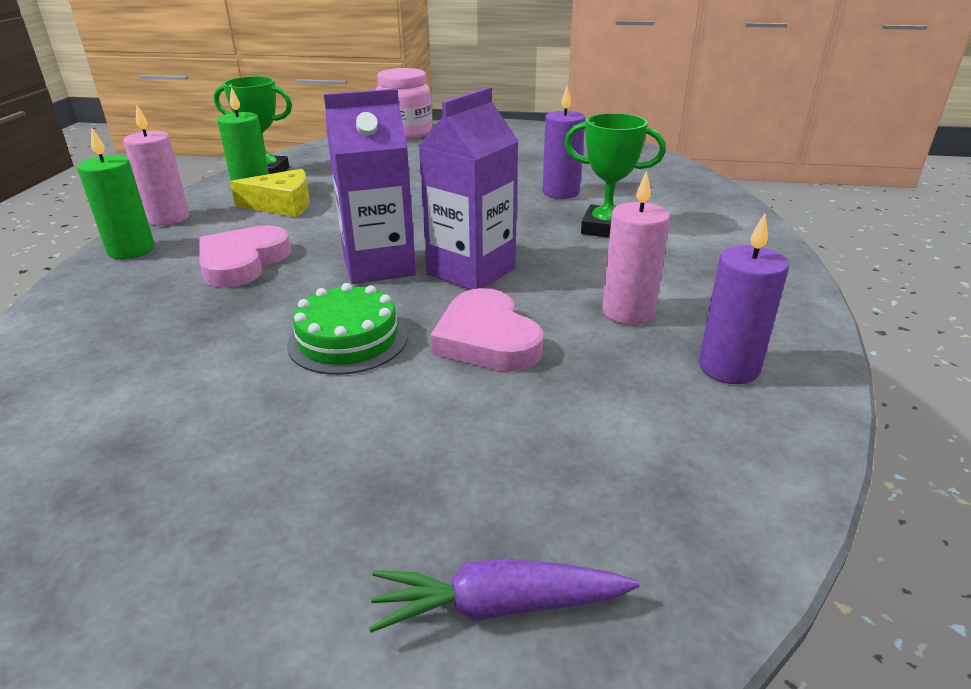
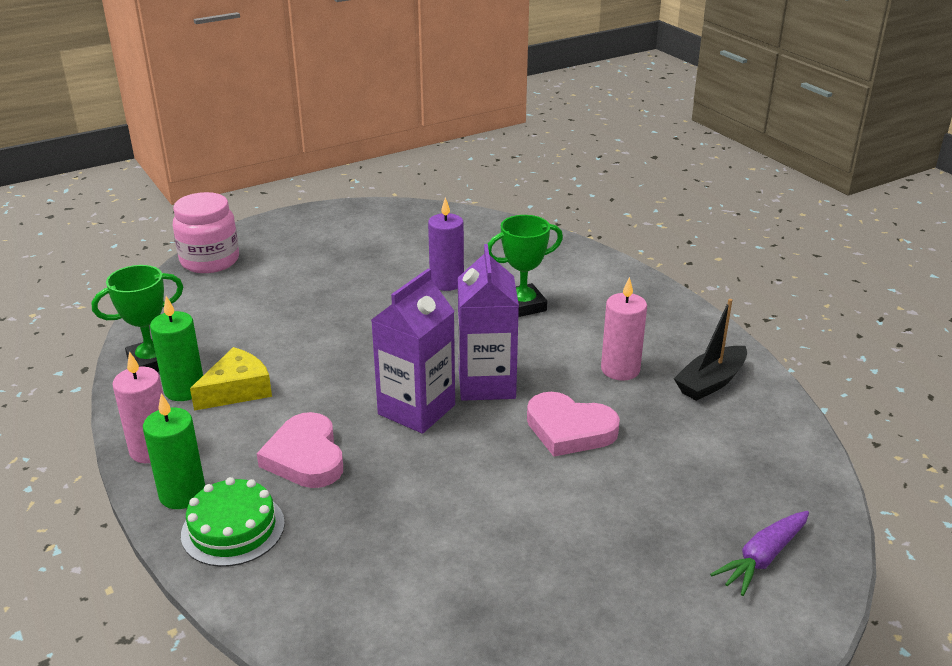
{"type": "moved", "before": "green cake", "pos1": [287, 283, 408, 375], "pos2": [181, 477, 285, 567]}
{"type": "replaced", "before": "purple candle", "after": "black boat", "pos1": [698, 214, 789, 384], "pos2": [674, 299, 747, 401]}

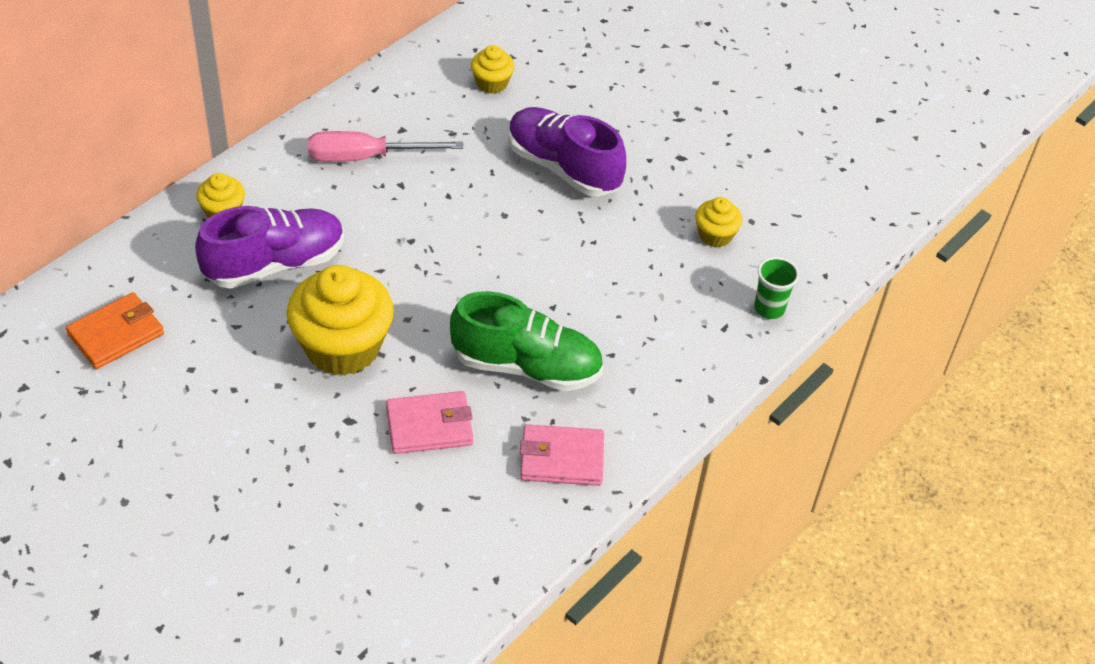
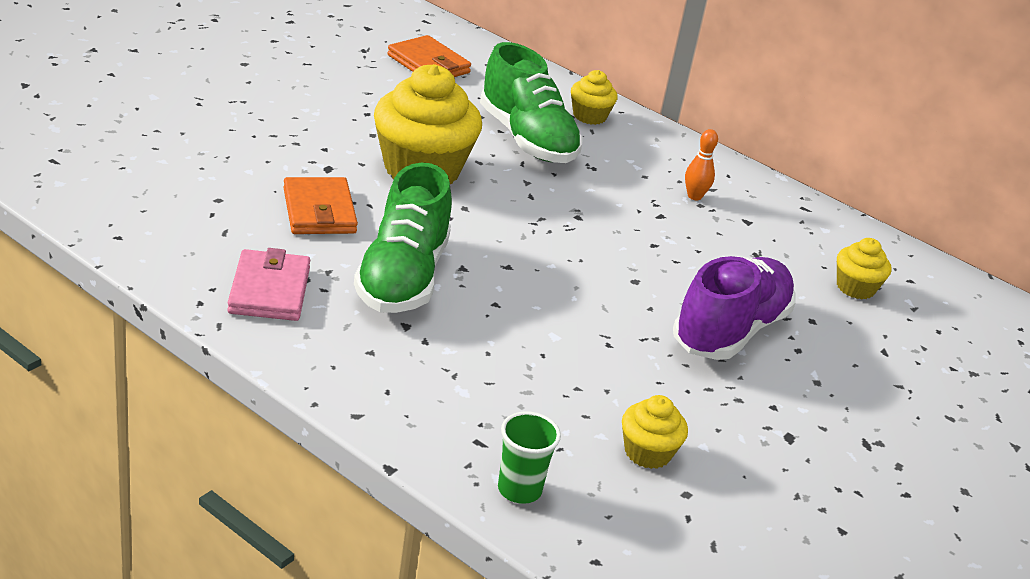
{"type": "recoloured", "before": "purple shoe", "after": "green shoe", "pos1": [195, 206, 344, 289], "pos2": [480, 42, 583, 163]}
{"type": "replaced", "before": "pink screwdriver", "after": "orange bowling pin", "pos1": [308, 131, 463, 162], "pos2": [685, 129, 718, 200]}
{"type": "recoloured", "before": "pink wallet", "after": "orange wallet", "pos1": [386, 391, 473, 454], "pos2": [283, 177, 358, 234]}

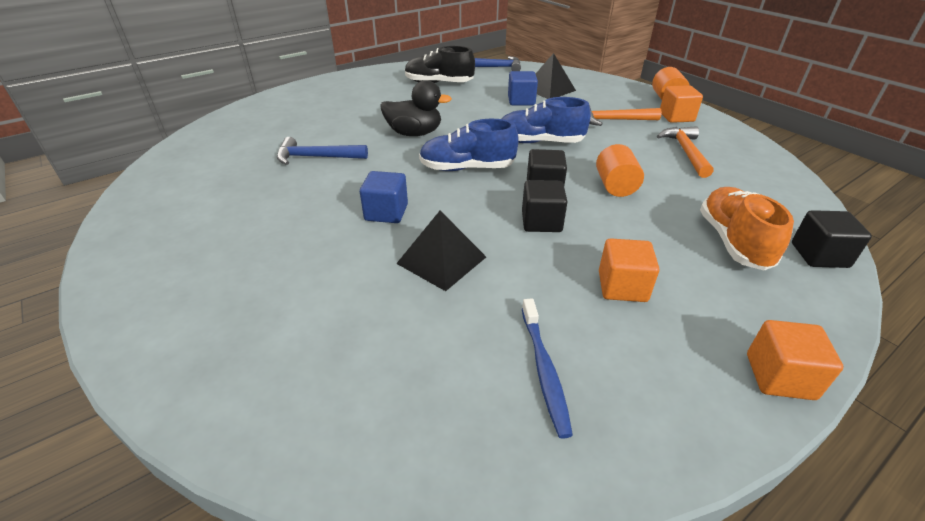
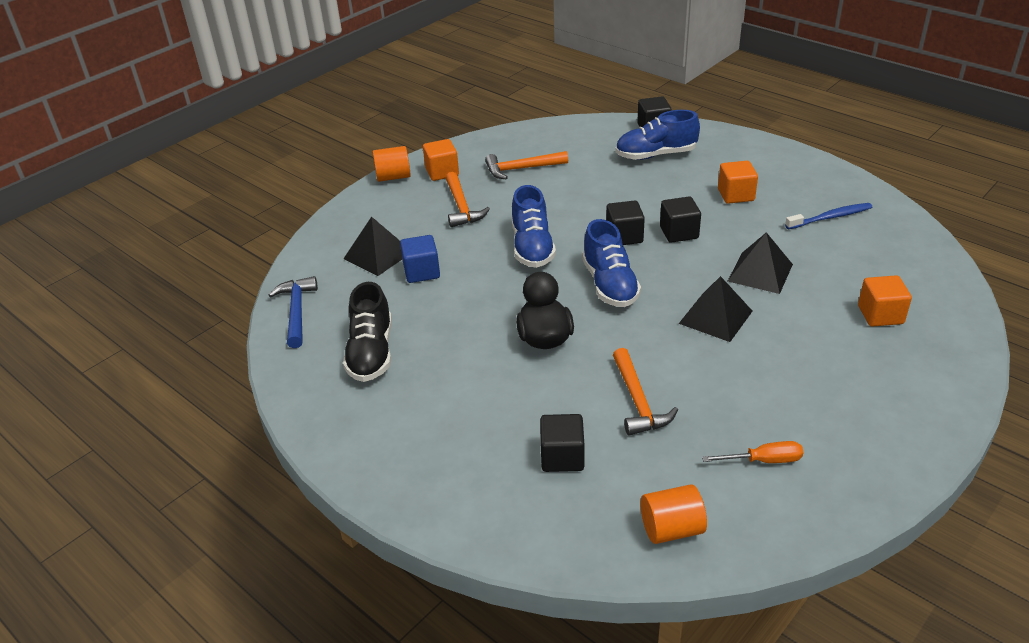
{"type": "recoloured", "before": "blue hammer", "after": "orange hammer", "pos1": [277, 137, 368, 165], "pos2": [613, 348, 678, 436]}
{"type": "replaced", "before": "blue cube", "after": "black pyramid", "pos1": [360, 171, 408, 223], "pos2": [679, 276, 752, 342]}
{"type": "moved", "before": "orange cylinder", "pos1": [596, 144, 644, 197], "pos2": [641, 484, 707, 544]}
{"type": "recoloured", "before": "orange shoe", "after": "blue shoe", "pos1": [700, 187, 794, 270], "pos2": [616, 110, 700, 160]}
{"type": "moved", "before": "orange cube", "pos1": [747, 320, 843, 400], "pos2": [858, 275, 912, 327]}
{"type": "added", "after": "black cube", "pos2": [540, 414, 584, 472]}
{"type": "added", "after": "orange screwdriver", "pos2": [702, 441, 803, 463]}

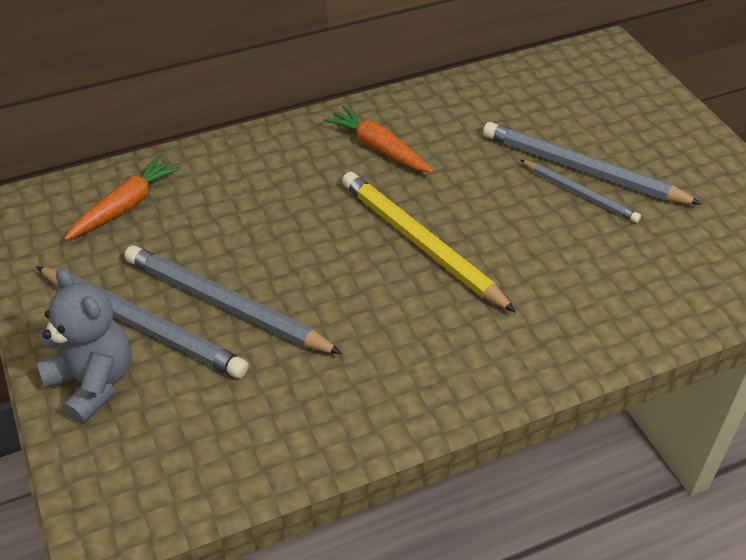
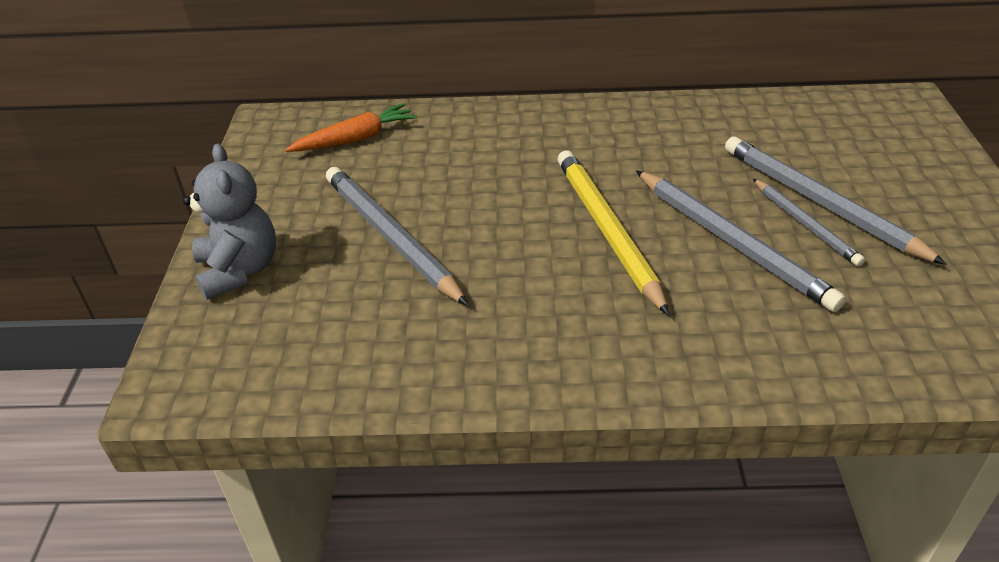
{"type": "moved", "before": "grey pencil", "pos1": [36, 267, 249, 378], "pos2": [636, 170, 846, 312]}
{"type": "removed", "before": "orange carrot", "pos1": [324, 106, 433, 173]}

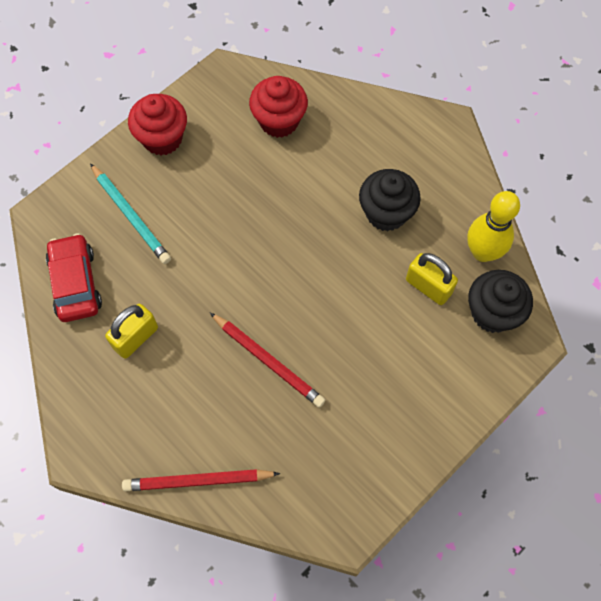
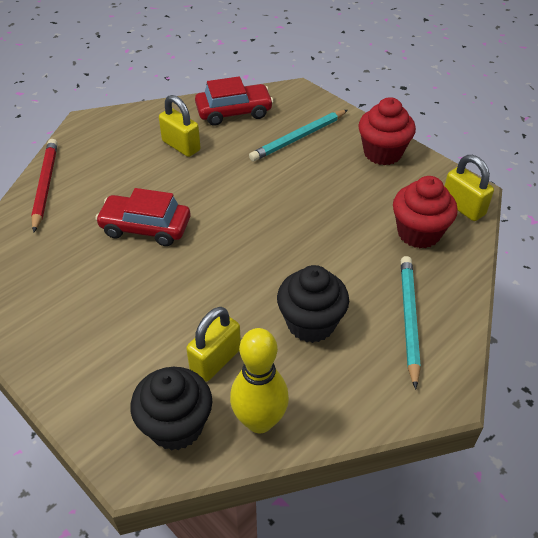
{"type": "replaced", "before": "red pencil", "after": "red car", "pos1": [210, 313, 325, 408], "pos2": [95, 188, 190, 246]}
{"type": "added", "after": "turquoise pencil", "pos2": [401, 256, 421, 389]}
{"type": "added", "after": "yellow padlock", "pos2": [445, 155, 494, 221]}

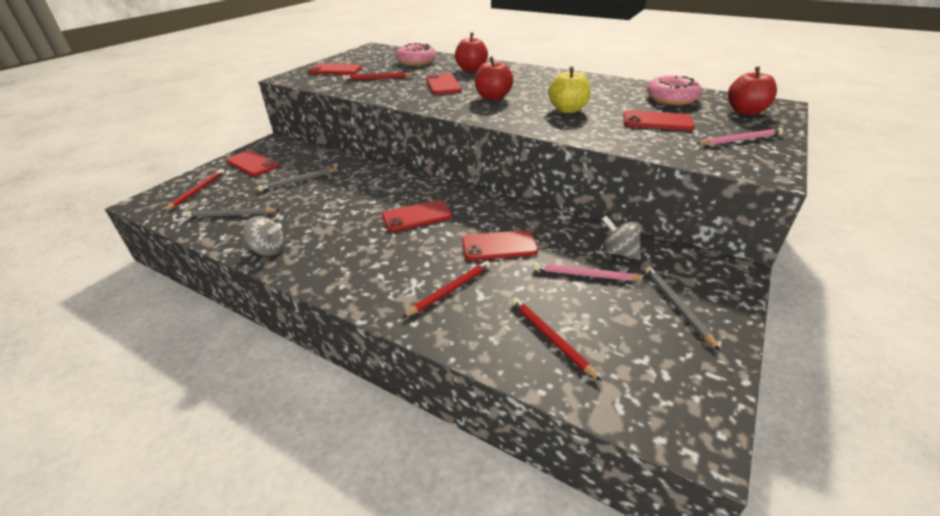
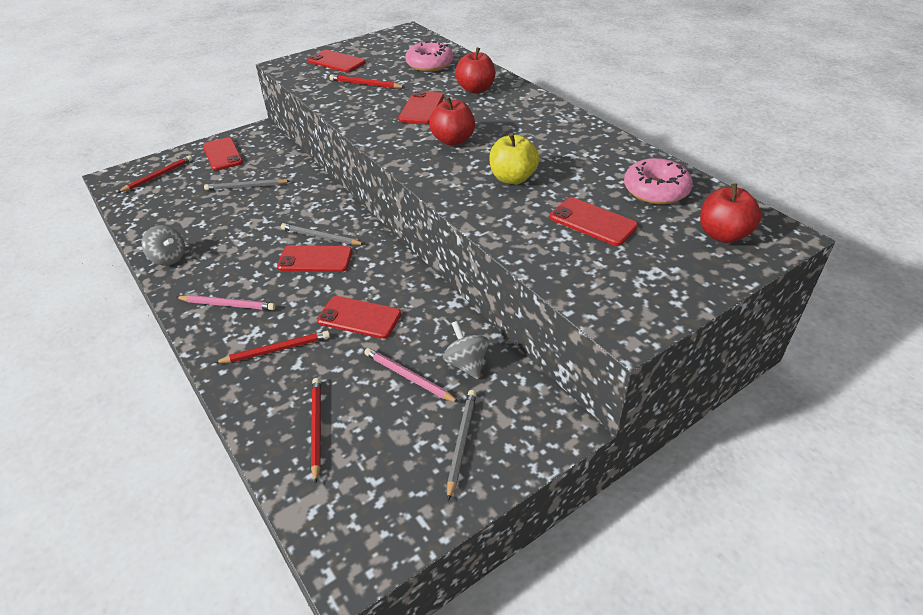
{"type": "moved", "before": "grey pencil", "pos1": [186, 207, 279, 218], "pos2": [281, 223, 364, 245]}
{"type": "moved", "before": "pink pencil", "pos1": [696, 128, 783, 145], "pos2": [175, 295, 276, 310]}

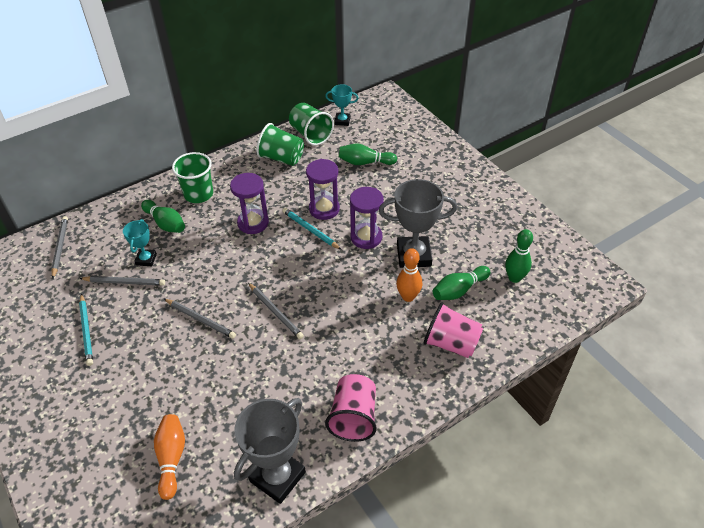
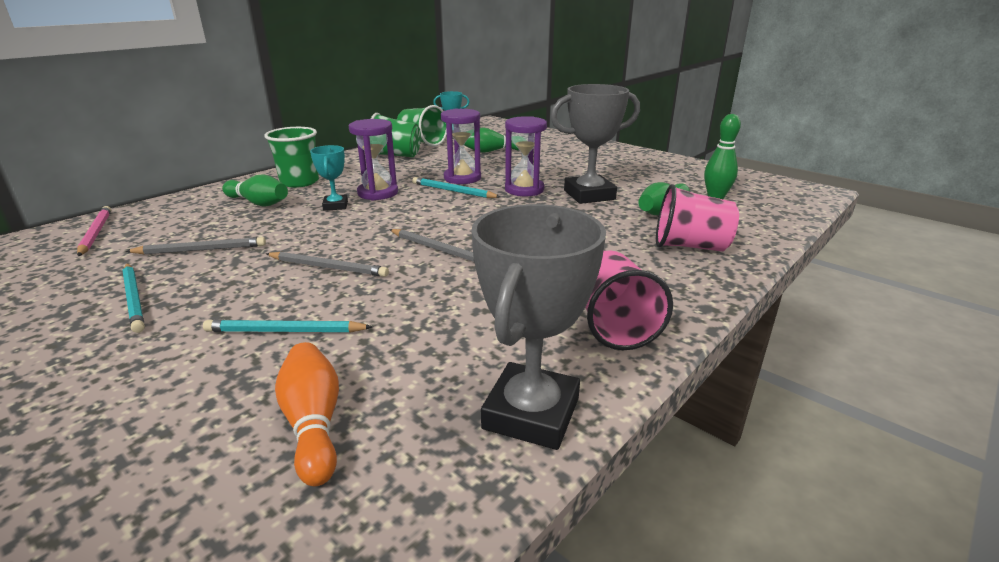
{"type": "recoloured", "before": "grey pencil", "after": "pink pencil", "pos1": [51, 216, 68, 279], "pos2": [77, 206, 111, 256]}
{"type": "moved", "before": "turquoise trophy", "pos1": [123, 219, 157, 266], "pos2": [310, 145, 348, 211]}
{"type": "removed", "before": "orange bowling pin", "pos1": [396, 248, 422, 302]}
{"type": "added", "after": "turquoise pencil", "pos2": [203, 319, 373, 333]}

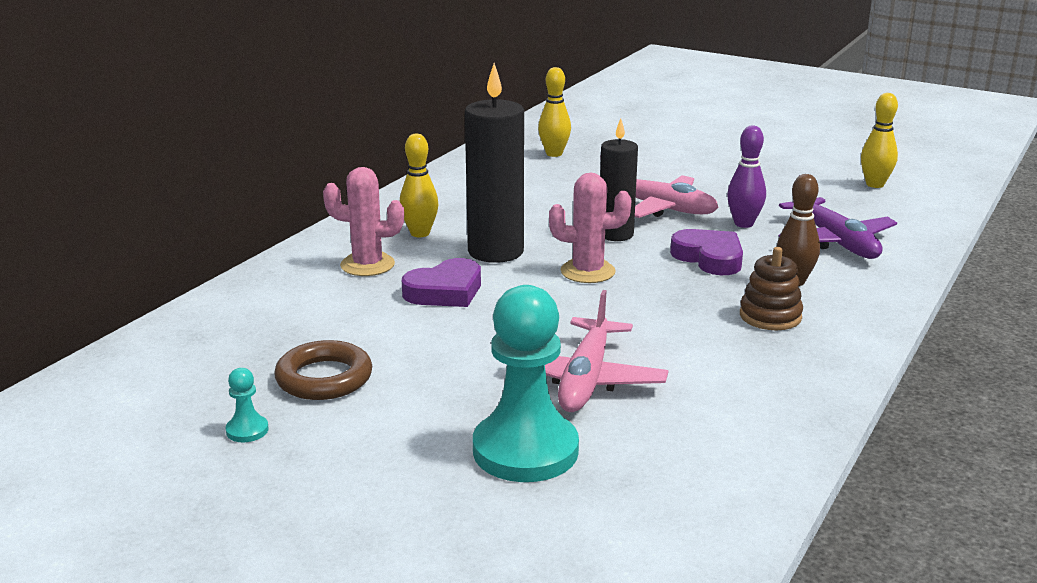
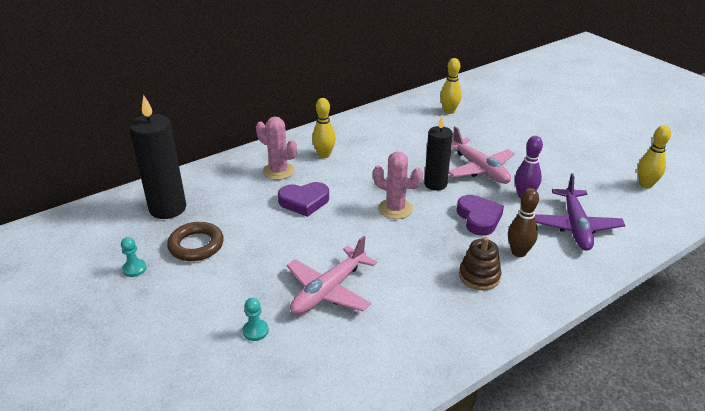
{"type": "moved", "before": "black candle", "pos1": [465, 63, 524, 263], "pos2": [129, 95, 186, 219]}
{"type": "resized", "before": "turquoise pawn", "pos1": [473, 285, 579, 482], "pos2": [243, 298, 269, 341], "scale": 0.4}

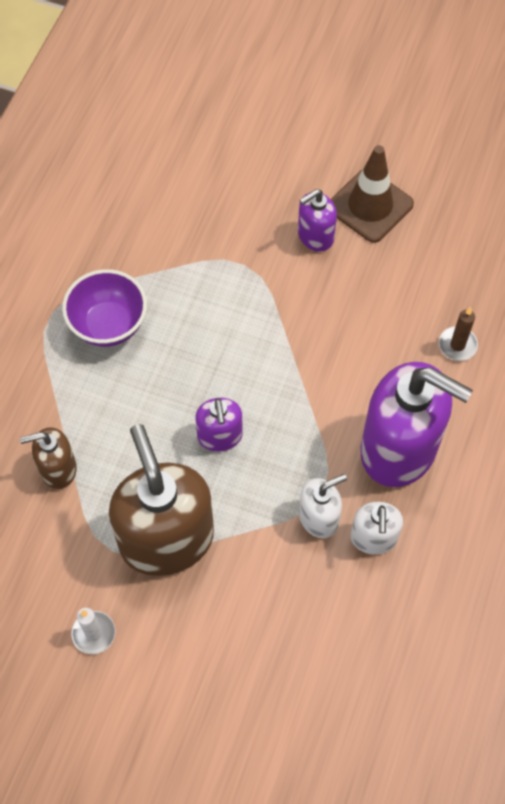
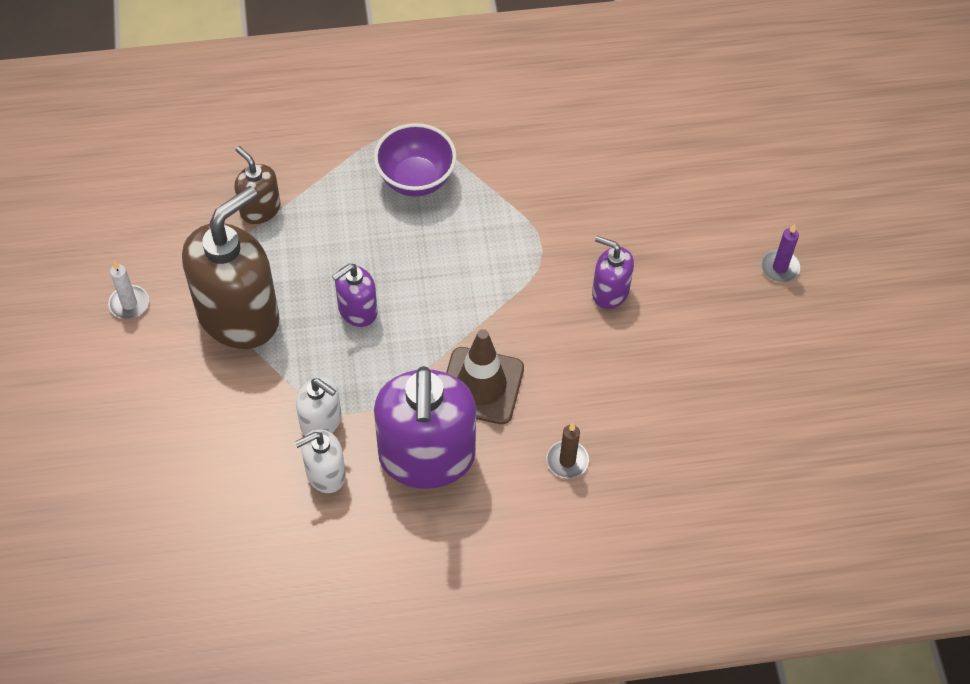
{"type": "moved", "before": "brown traffic cone", "pos1": [331, 145, 414, 243], "pos2": [446, 329, 524, 424]}
{"type": "added", "after": "purple candle", "pos2": [761, 224, 801, 283]}

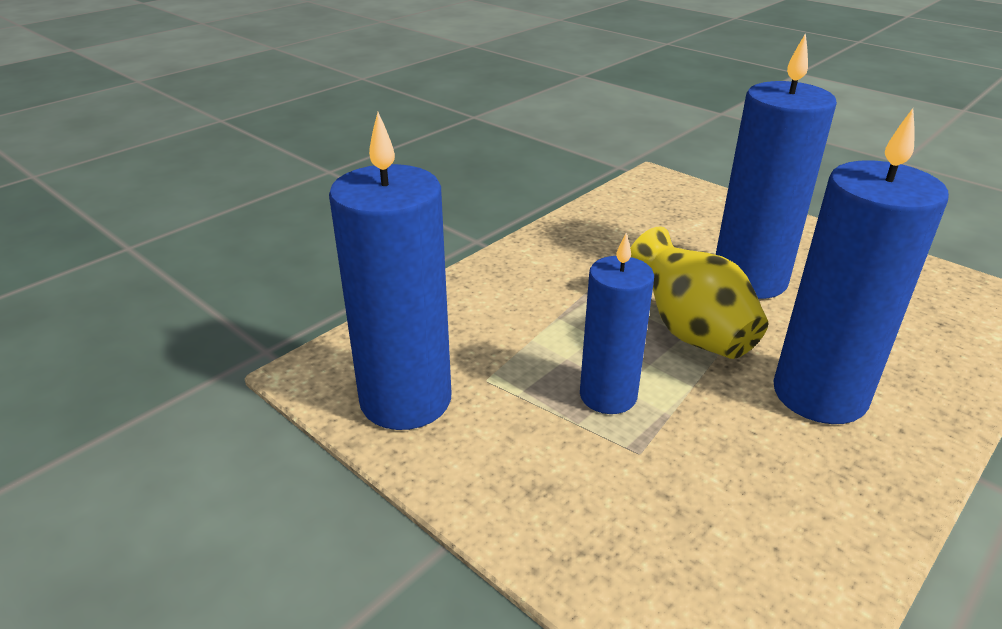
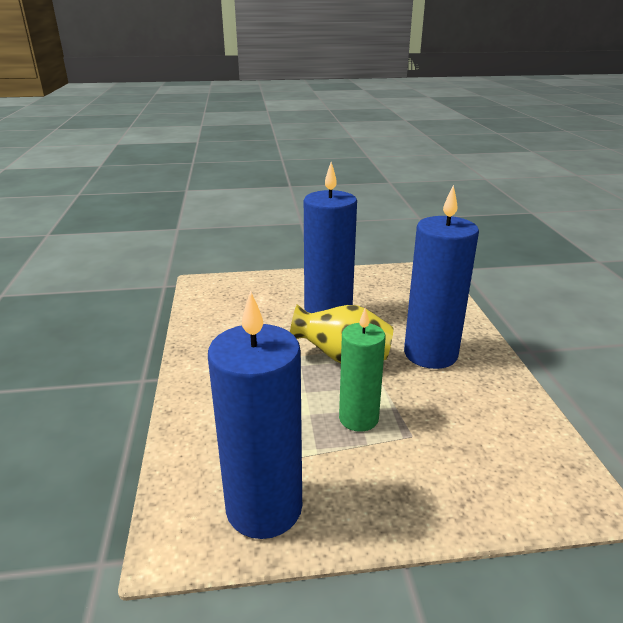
{"type": "recoloured", "before": "blue candle", "after": "green candle", "pos1": [580, 233, 654, 414], "pos2": [339, 308, 386, 432]}

